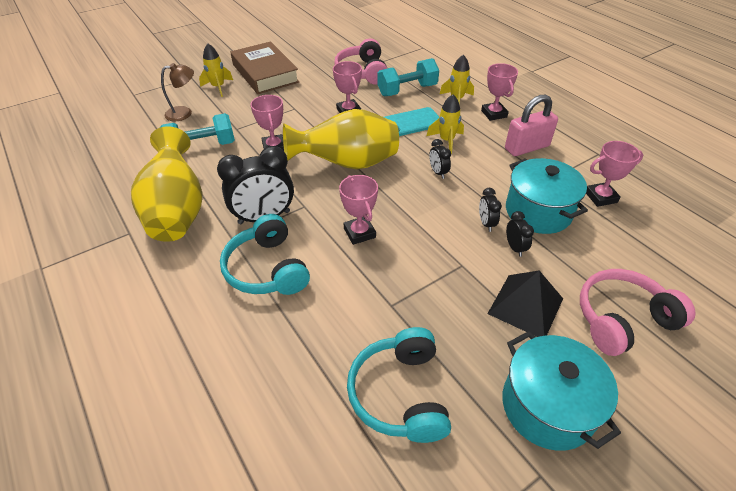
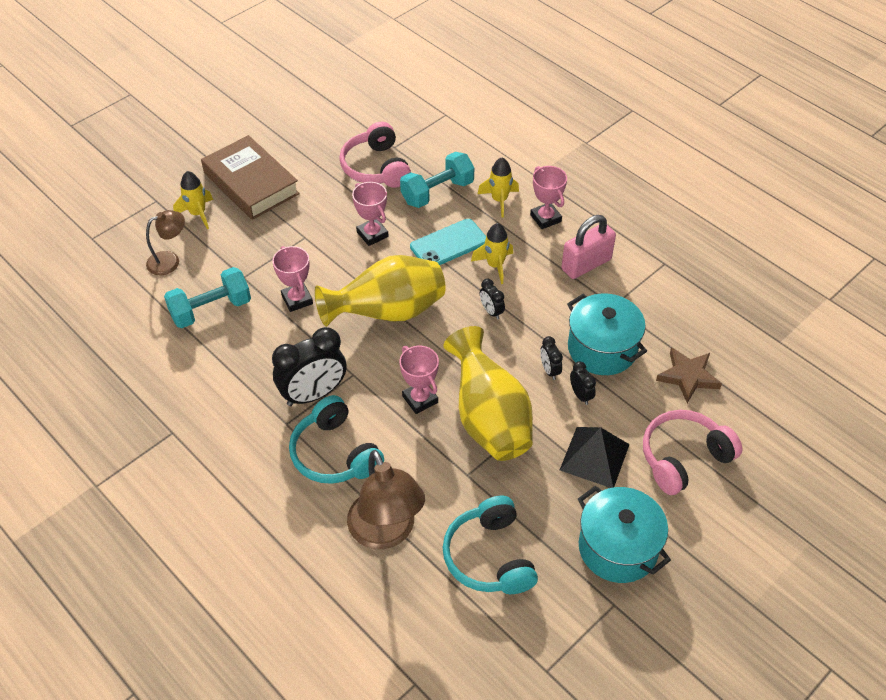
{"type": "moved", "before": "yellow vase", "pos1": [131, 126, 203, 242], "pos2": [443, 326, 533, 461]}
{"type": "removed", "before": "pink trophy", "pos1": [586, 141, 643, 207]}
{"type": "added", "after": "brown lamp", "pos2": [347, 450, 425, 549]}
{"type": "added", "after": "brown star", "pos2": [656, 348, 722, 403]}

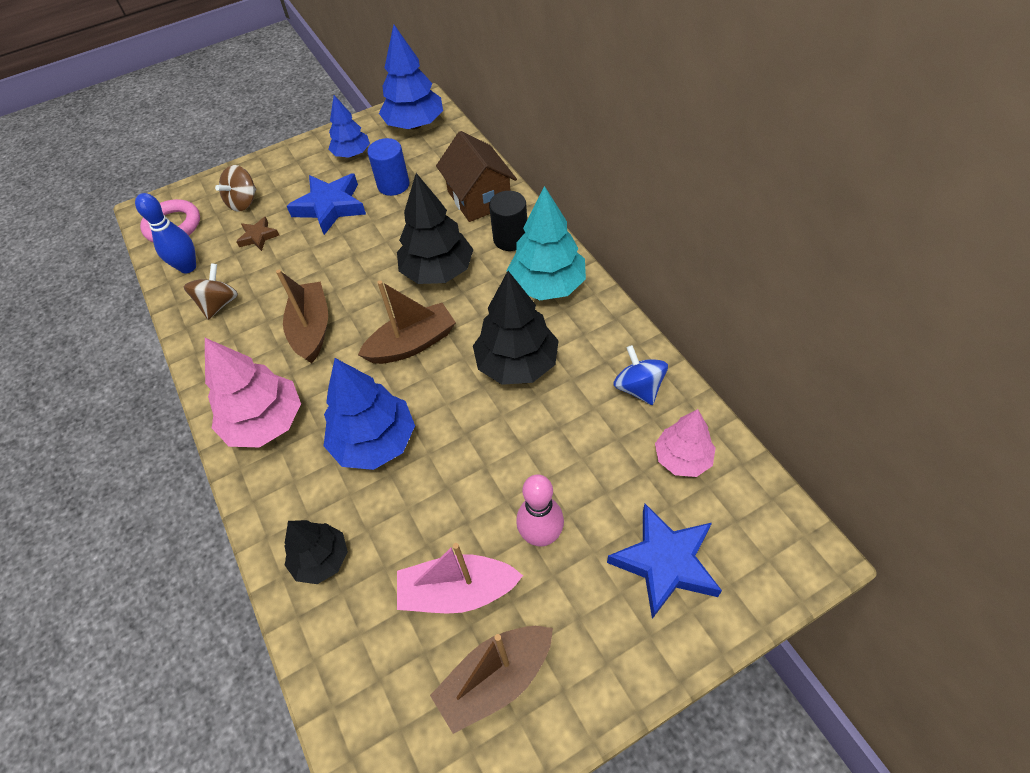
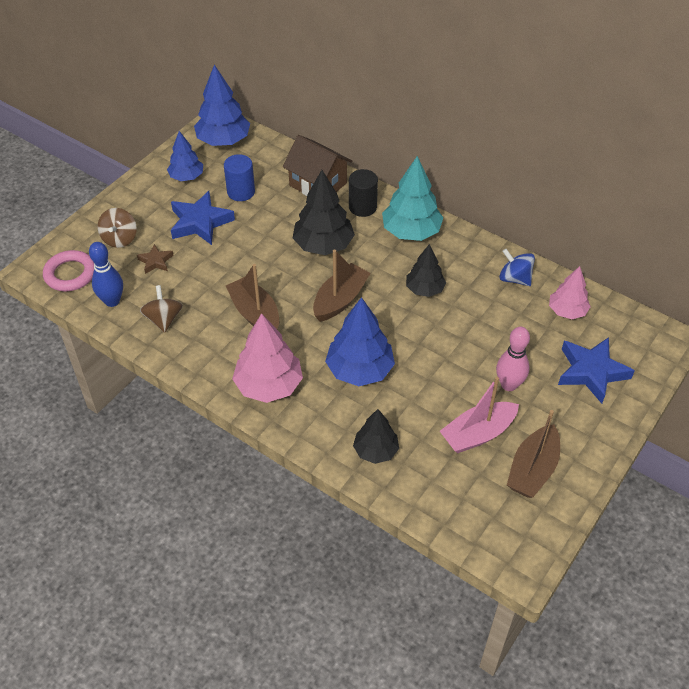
{"type": "resized", "before": "black tree", "pos1": [473, 271, 559, 385], "pos2": [406, 244, 446, 297], "scale": 0.63}

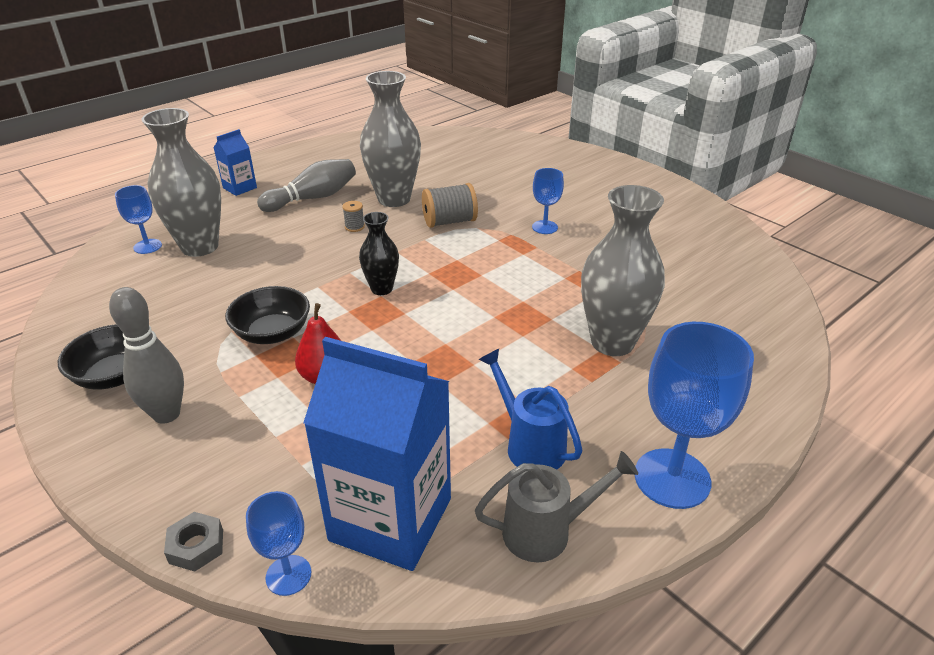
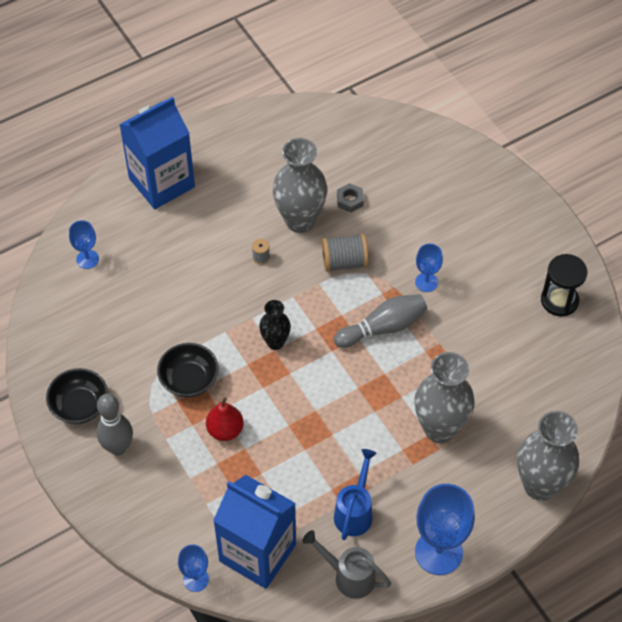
{"type": "moved", "before": "grey vase", "pos1": [142, 108, 221, 257], "pos2": [517, 411, 579, 501]}
{"type": "moved", "before": "grey nut", "pos1": [164, 512, 223, 572], "pos2": [337, 183, 364, 213]}
{"type": "resized", "before": "blue carton", "pos1": [214, 129, 257, 196], "pos2": [119, 97, 195, 209], "scale": 2.14}
{"type": "moved", "before": "grey bowling pin", "pos1": [257, 159, 356, 212], "pos2": [334, 294, 427, 348]}
{"type": "turned", "before": "grey watering can", "pos1": [475, 451, 638, 563], "pos2": [302, 530, 391, 599], "turn": -150}
{"type": "turned", "before": "blue watering can", "pos1": [478, 349, 583, 469], "pos2": [334, 449, 377, 540], "turn": 45}
{"type": "added", "after": "black hourglass", "pos2": [541, 254, 587, 316]}

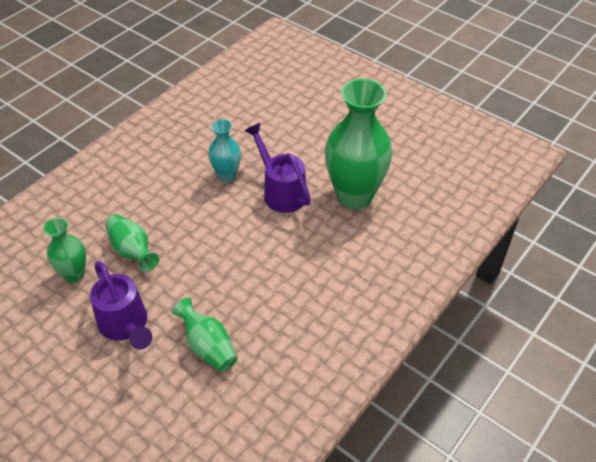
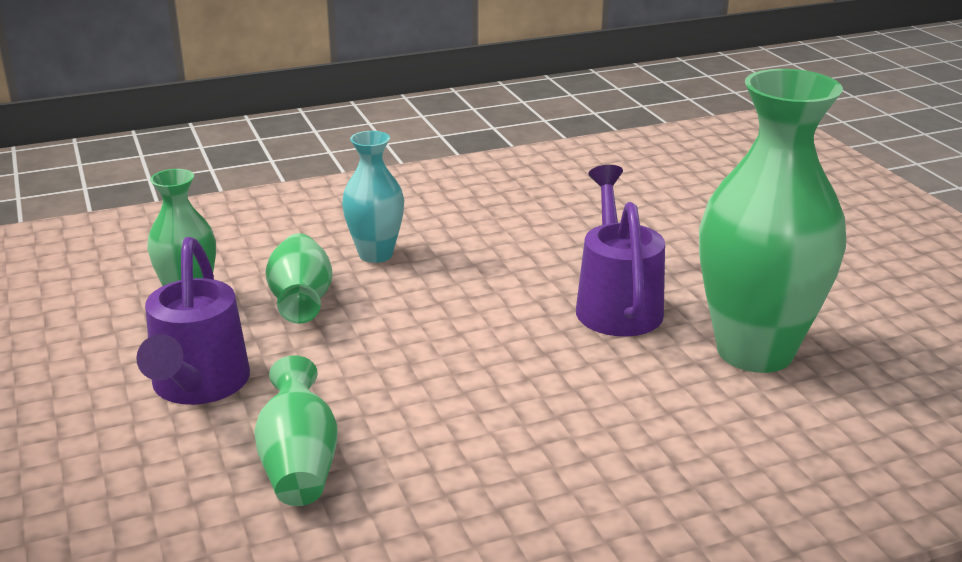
{"type": "moved", "before": "turquoise vase", "pos1": [208, 119, 241, 182], "pos2": [342, 131, 404, 263]}

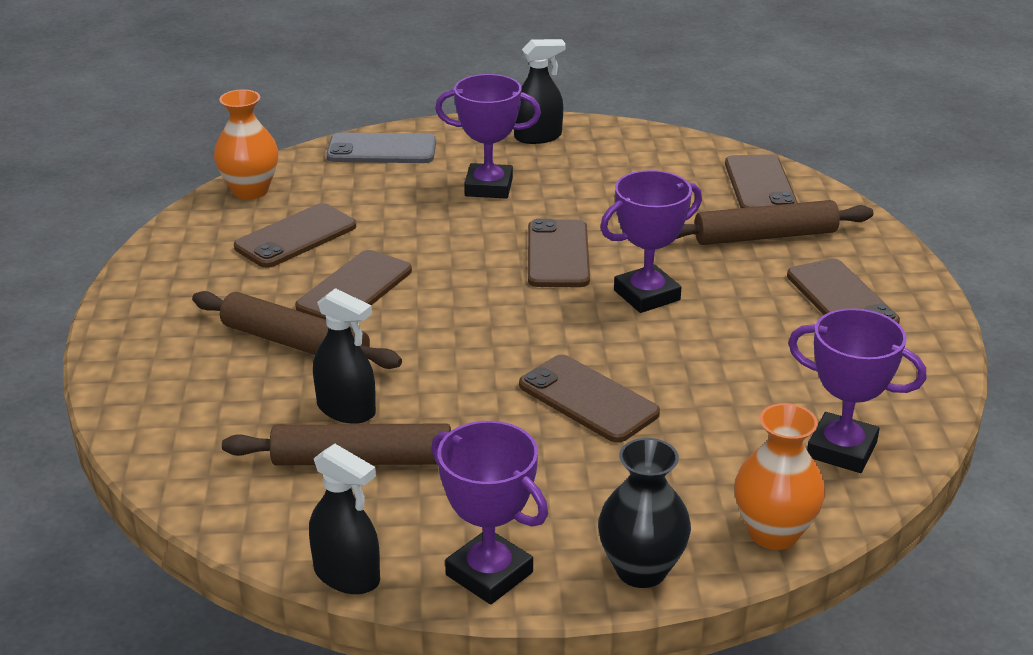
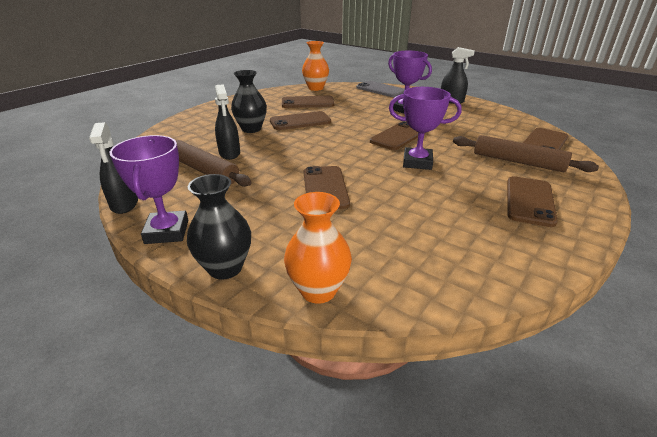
{"type": "replaced", "before": "brown rolling pin", "after": "black vase", "pos1": [192, 291, 402, 369], "pos2": [231, 70, 267, 133]}
{"type": "removed", "before": "purple trophy", "pos1": [788, 308, 926, 473]}

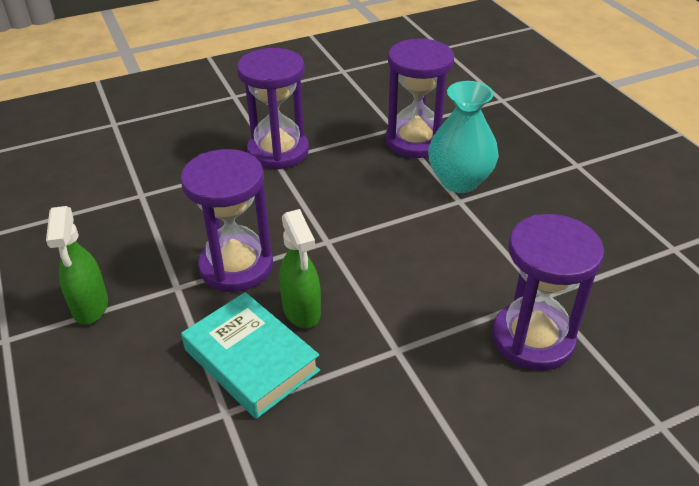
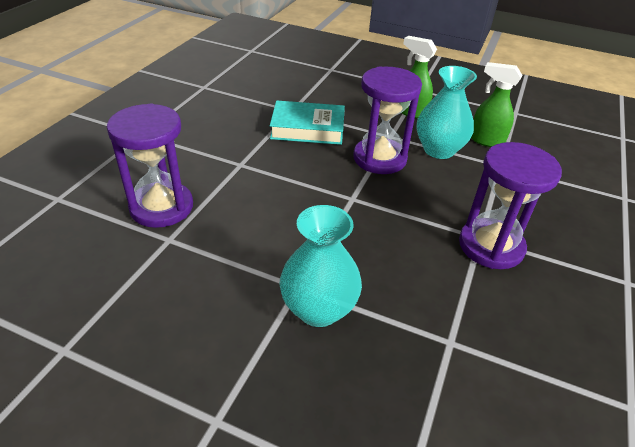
{"type": "moved", "before": "green spray bottle", "pos1": [279, 209, 321, 328], "pos2": [471, 62, 522, 147]}
{"type": "removed", "before": "purple hourglass", "pos1": [385, 38, 454, 158]}
{"type": "added", "after": "turquoise vase", "pos2": [417, 66, 477, 159]}

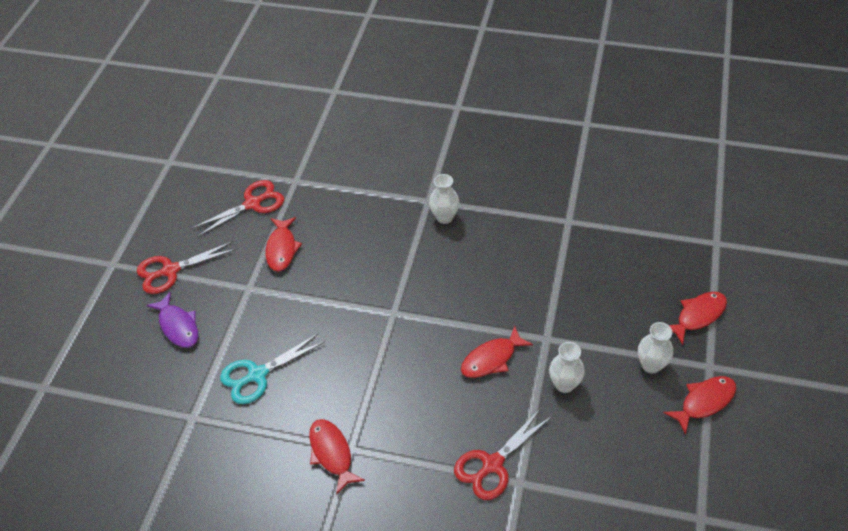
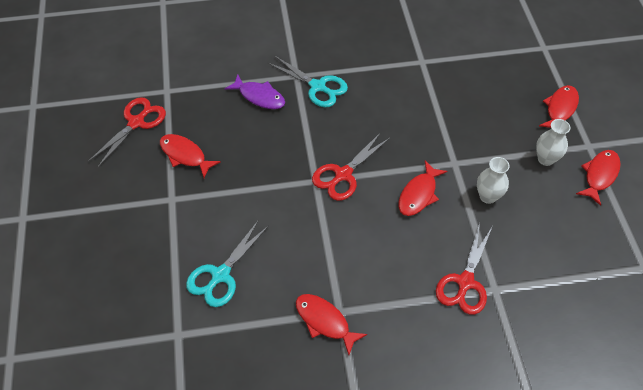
{"type": "moved", "before": "red scissors", "pos1": [137, 241, 237, 294], "pos2": [312, 132, 390, 201]}
{"type": "moved", "before": "purple fish", "pos1": [146, 292, 198, 348], "pos2": [224, 74, 285, 109]}
{"type": "turned", "before": "red fish", "pos1": [266, 217, 302, 272], "pos2": [160, 134, 221, 178], "turn": 150}
{"type": "replaced", "before": "white vase", "after": "turquoise scissors", "pos1": [429, 174, 459, 224], "pos2": [268, 55, 348, 107]}

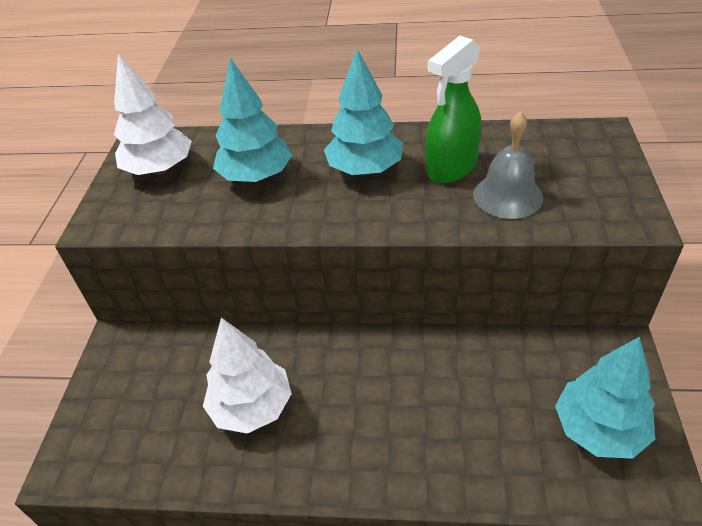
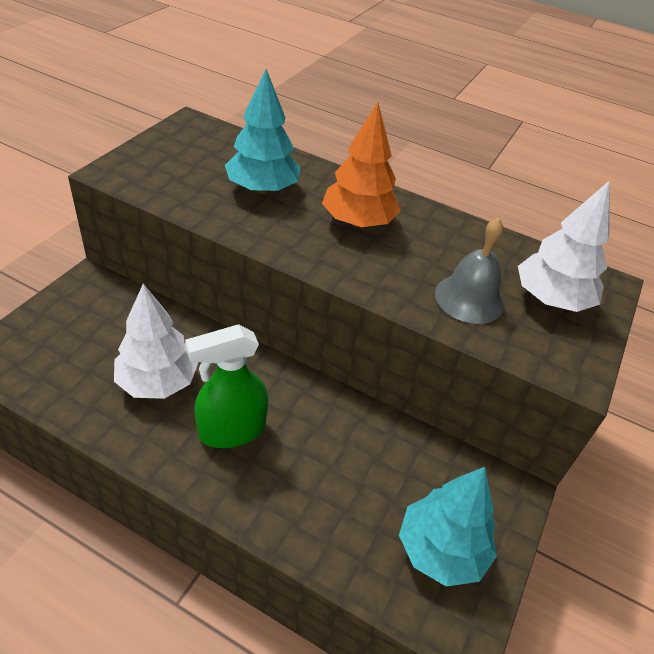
{"type": "moved", "before": "white tree", "pos1": [114, 54, 192, 175], "pos2": [518, 180, 610, 312]}
{"type": "recoloured", "before": "turquoise tree", "after": "orange tree", "pos1": [324, 49, 403, 175], "pos2": [322, 103, 401, 228]}
{"type": "moved", "before": "green spray bottle", "pos1": [426, 36, 481, 183], "pos2": [185, 324, 268, 448]}

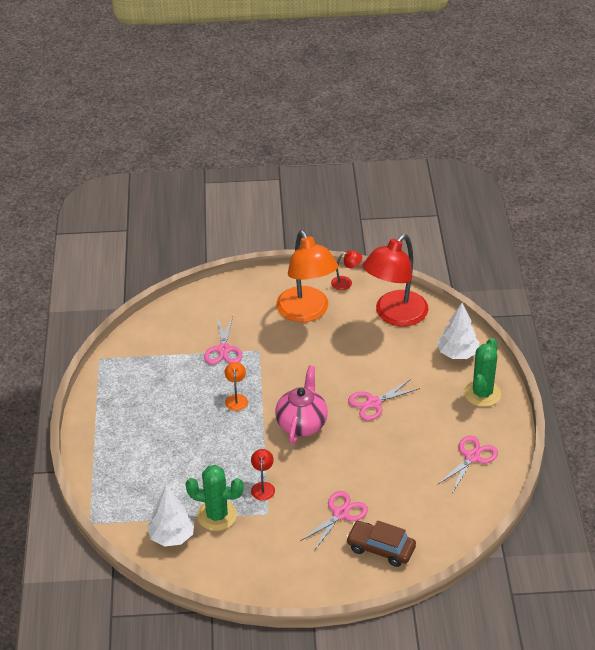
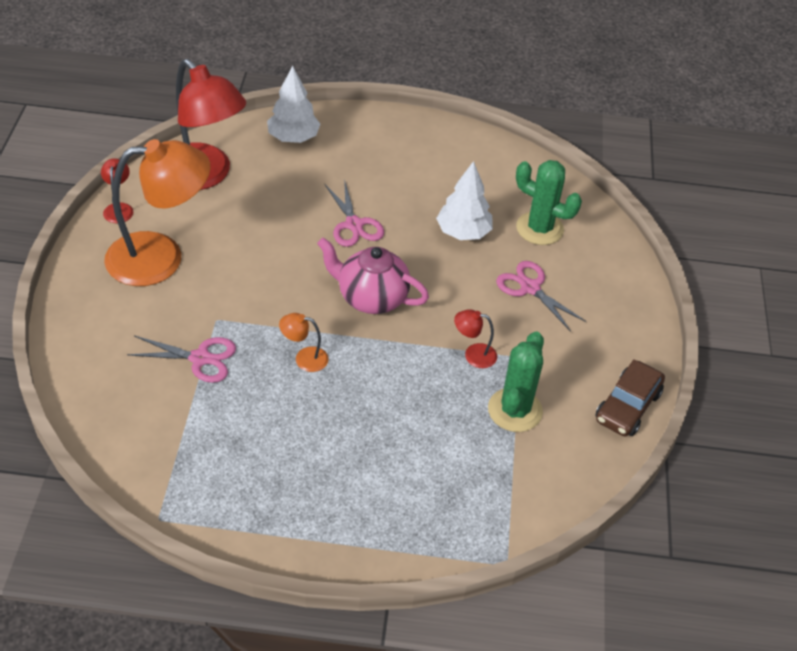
{"type": "moved", "before": "white tree", "pos1": [147, 486, 195, 547], "pos2": [436, 161, 493, 240]}
{"type": "moved", "before": "brown car", "pos1": [346, 520, 416, 567], "pos2": [595, 359, 665, 437]}
{"type": "removed", "before": "pink scissors", "pos1": [438, 436, 498, 492]}
{"type": "moved", "before": "green cactus", "pos1": [464, 338, 501, 407], "pos2": [516, 160, 582, 245]}

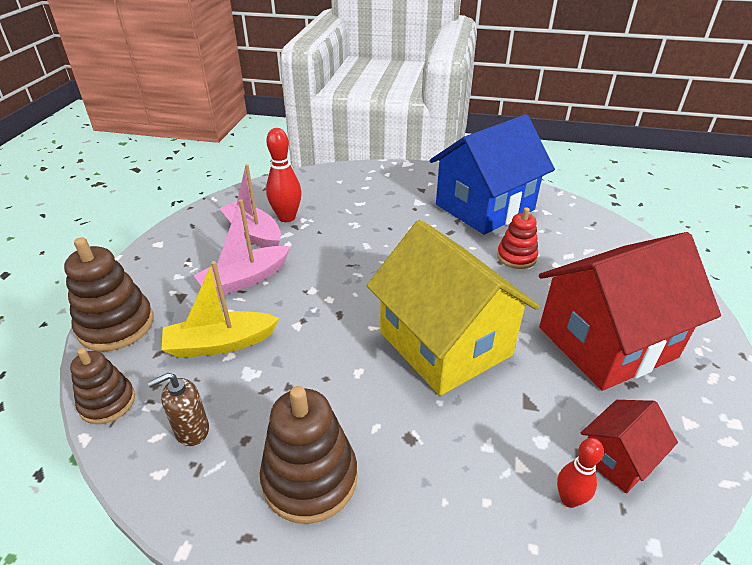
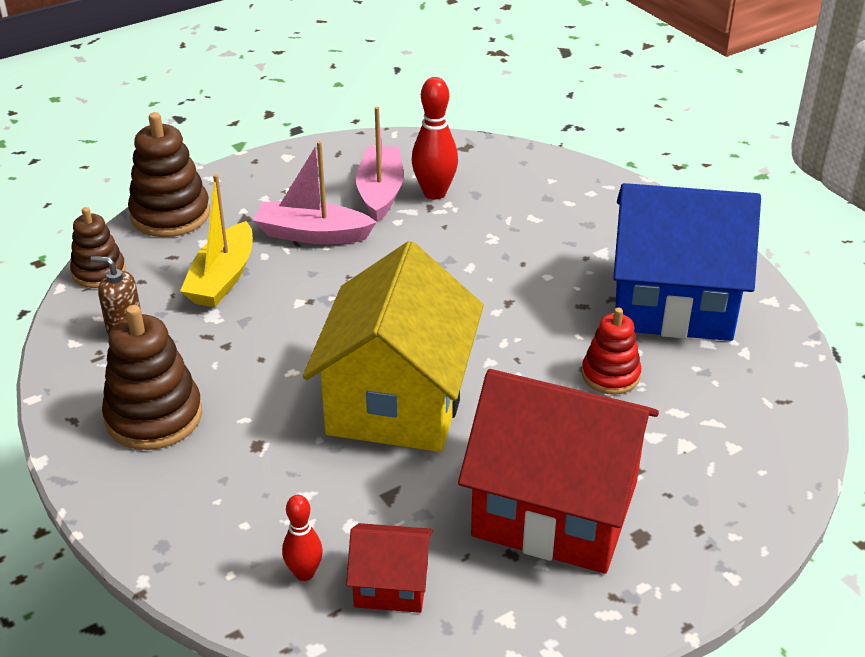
{"type": "turned", "before": "yellow boat", "pos1": [161, 261, 279, 358], "pos2": [180, 174, 253, 307], "turn": -105}

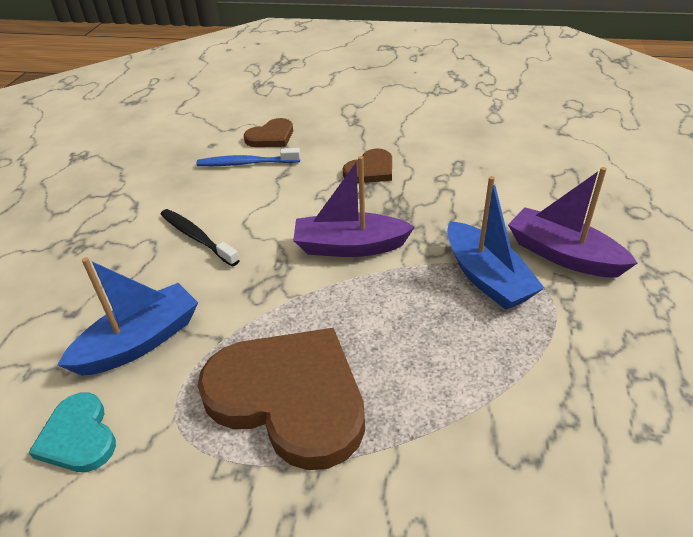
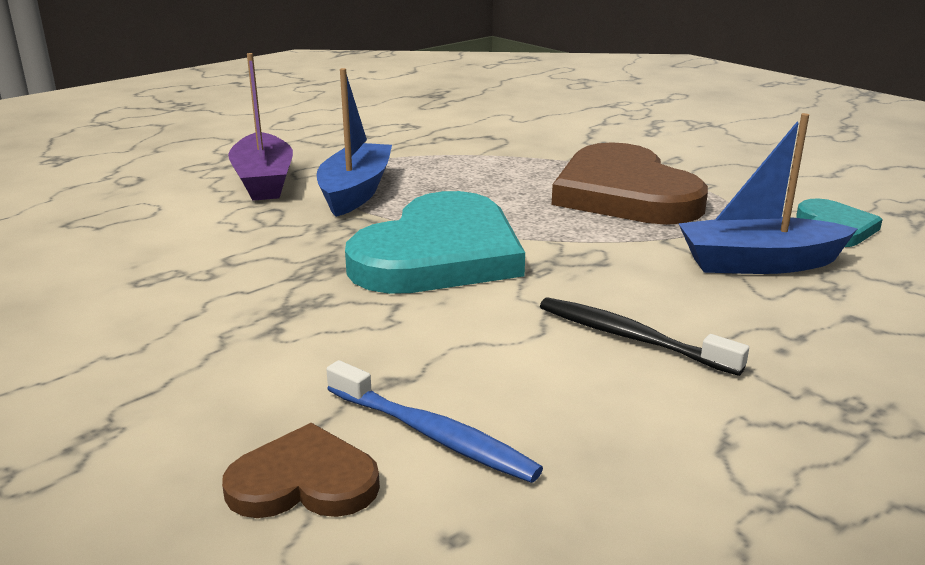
{"type": "turned", "before": "black toothbrush", "pos1": [160, 209, 240, 267], "pos2": [540, 298, 749, 376], "turn": 135}
{"type": "replaced", "before": "purple boat", "after": "turquoise heart", "pos1": [293, 156, 415, 257], "pos2": [345, 191, 525, 294]}
{"type": "removed", "before": "brown heart", "pos1": [343, 148, 392, 183]}

